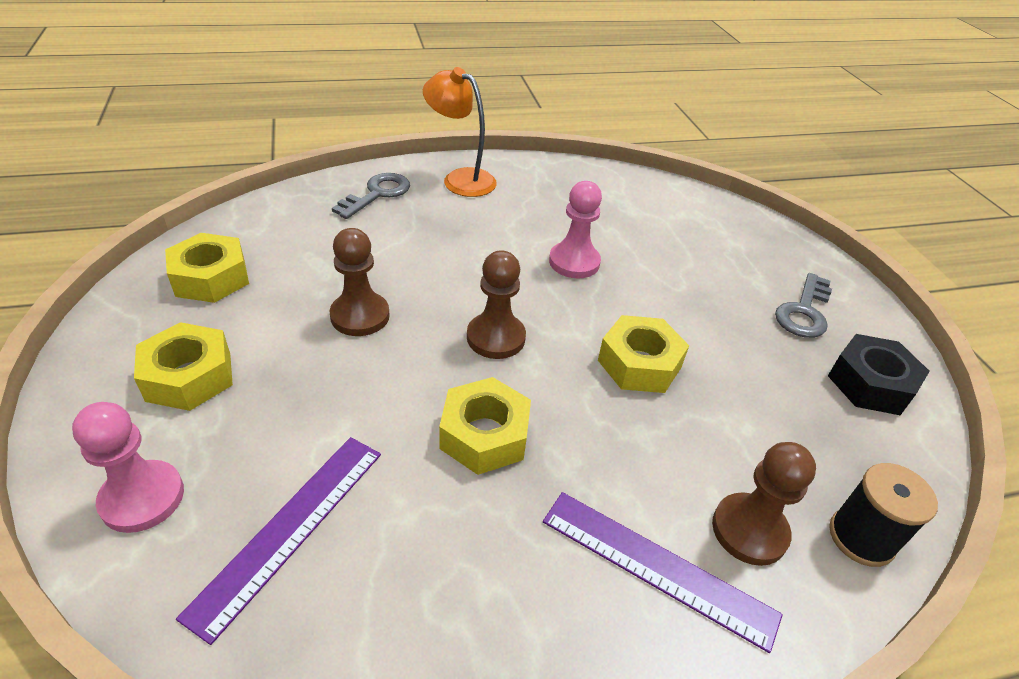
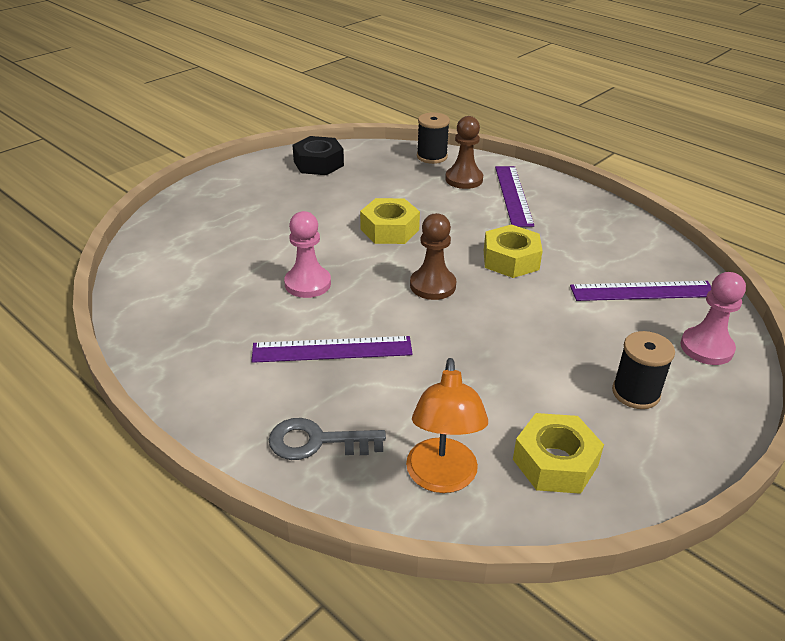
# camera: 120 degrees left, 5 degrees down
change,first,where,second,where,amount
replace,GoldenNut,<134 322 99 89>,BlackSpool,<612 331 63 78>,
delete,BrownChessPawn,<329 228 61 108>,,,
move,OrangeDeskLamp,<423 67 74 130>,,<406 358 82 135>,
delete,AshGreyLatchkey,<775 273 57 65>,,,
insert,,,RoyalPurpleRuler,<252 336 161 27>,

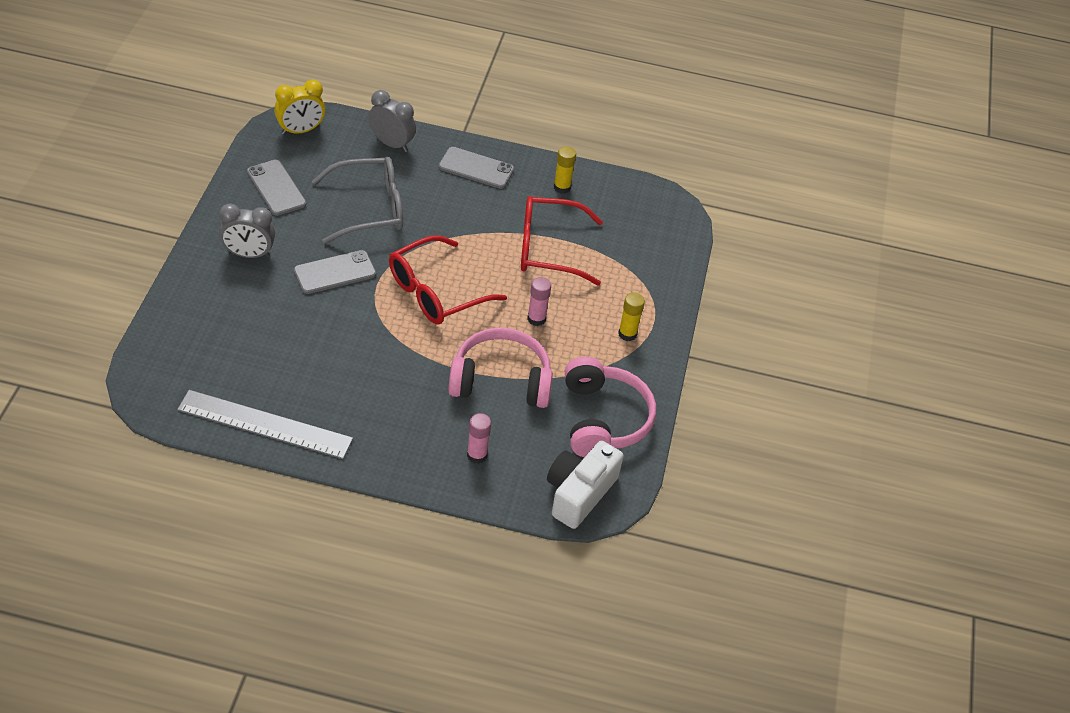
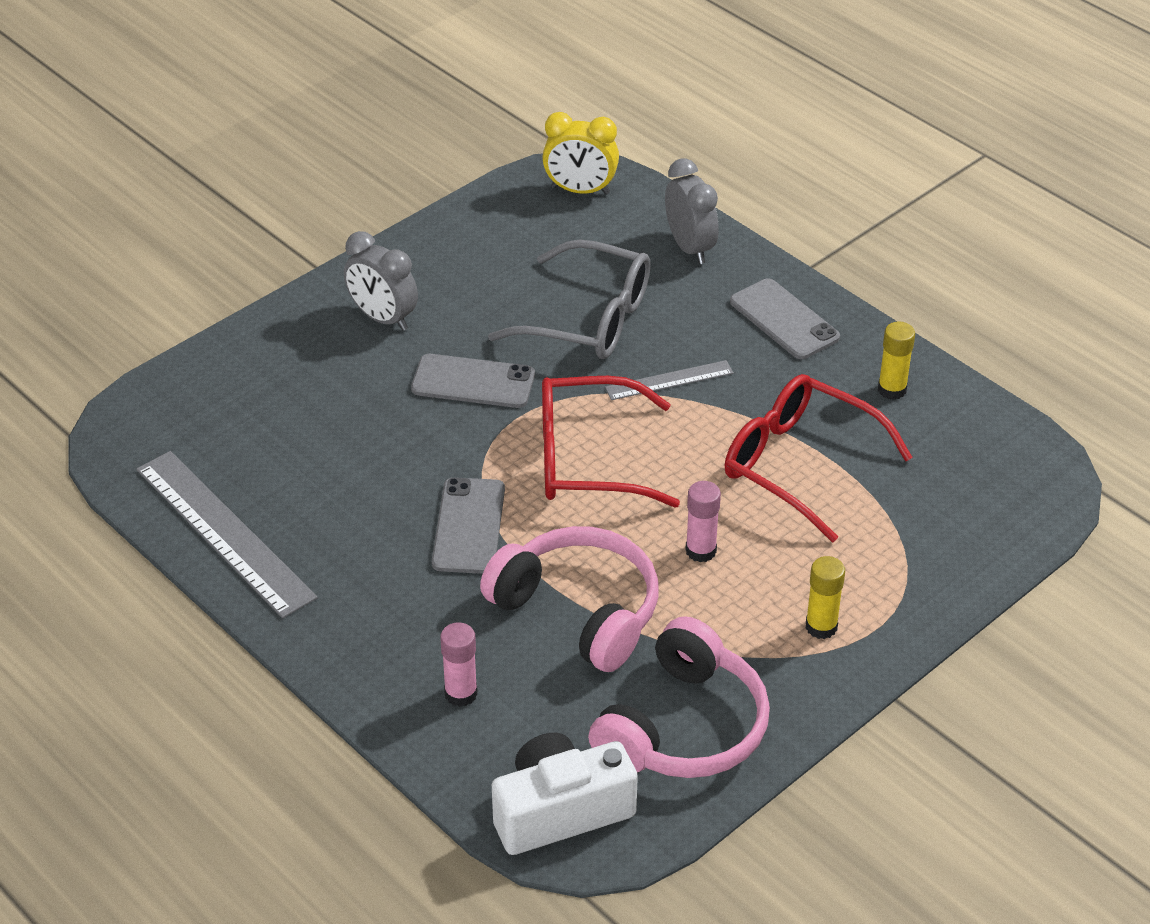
# camera: 40 degrees right, 5 degrees down
change,first,where,second,where,amount
move,AshGreyMobilePhone,<247 160 59 56>,,<432 477 73 97>,
insert,,,AshGreyRuler,<605 360 128 40>,

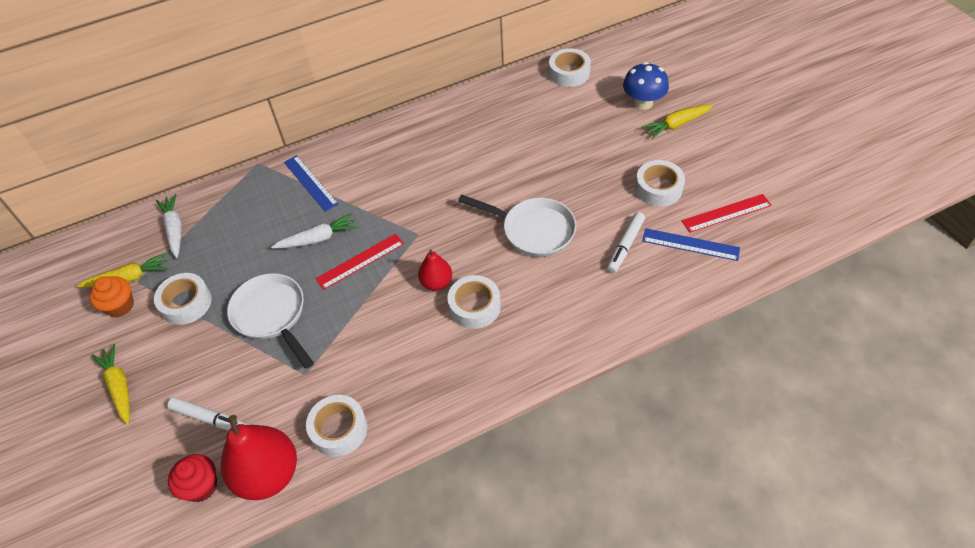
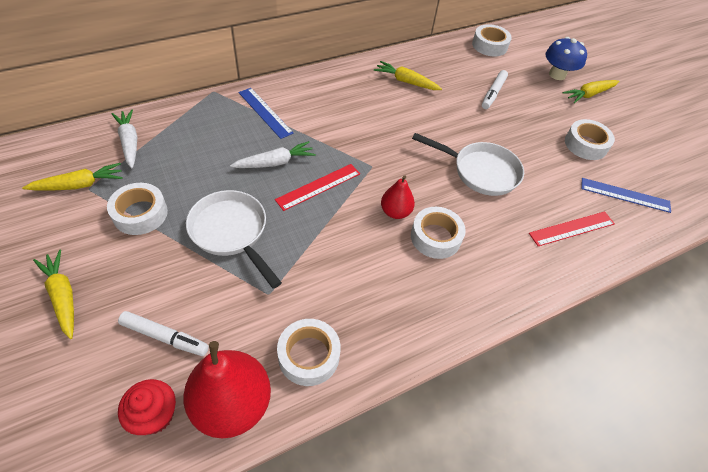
# camera: 10 degrees left, 0 degrees up
change,first,where,second,where,amount
delete,OrangeMuffin,<89 276 45 41>,,,
move,PureWhiteMarker,<607 212 38 61>,,<482 70 26 39>,
move,ScarletRuler,<682 194 90 39>,,<529 211 86 35>,
insert,,,GoldenRootVegetable,<374 61 68 29>,

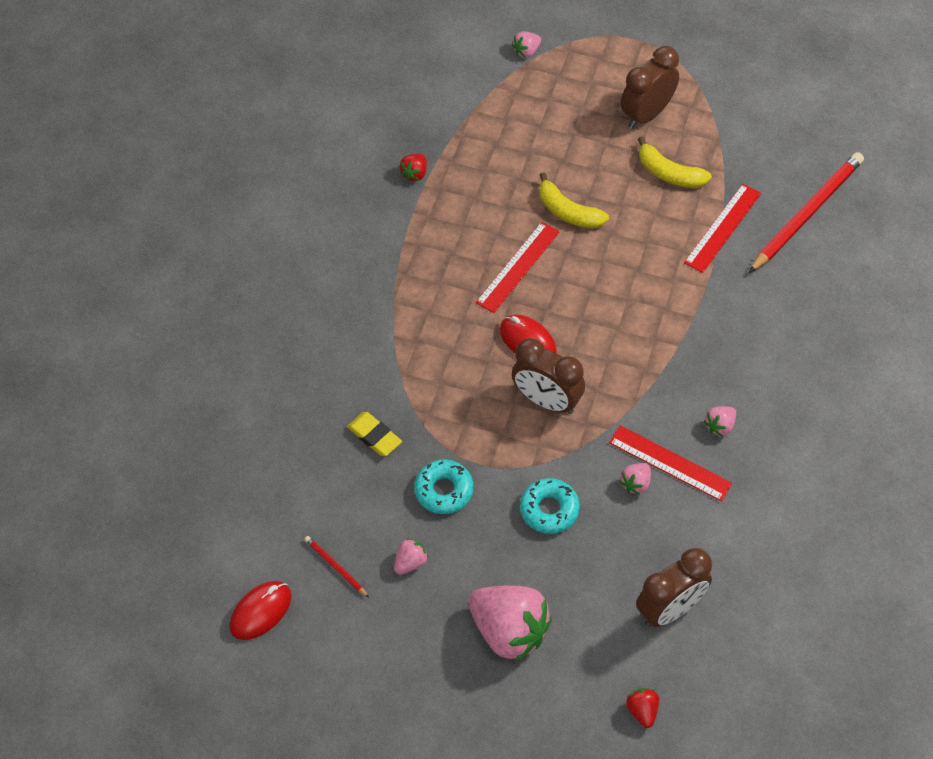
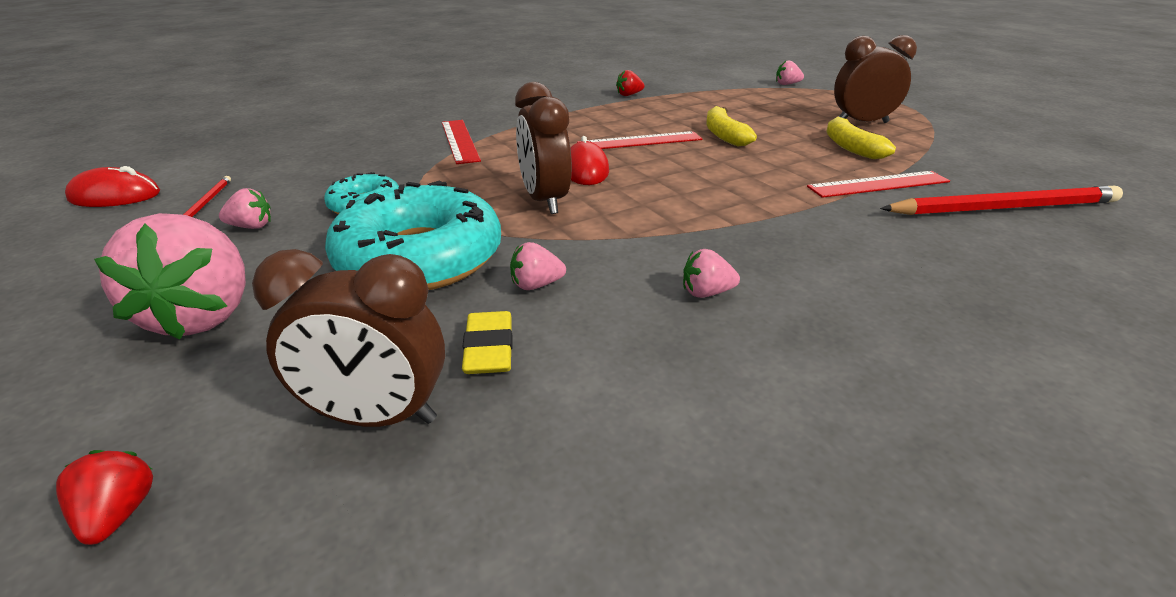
# camera: 40 degrees right, 25 degrees down
change,first,where,second,where,amount
move,GoldenEraser,<347 412 55 44>,,<462 311 51 63>,
resize,TealDonut,<520 478 60 56>,,<325 180 176 110>,x1.97
move,ScarletRuler,<609 425 123 76>,,<442 120 39 44>,
rotate,ScarletStrawberry,<626 688 33 40>,,<56 450 97 95>,45 degrees counterclockwise

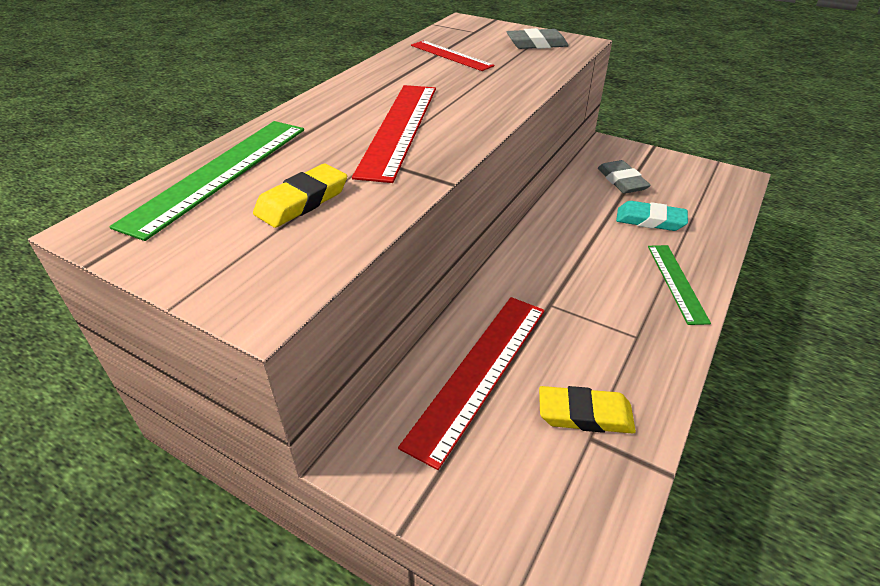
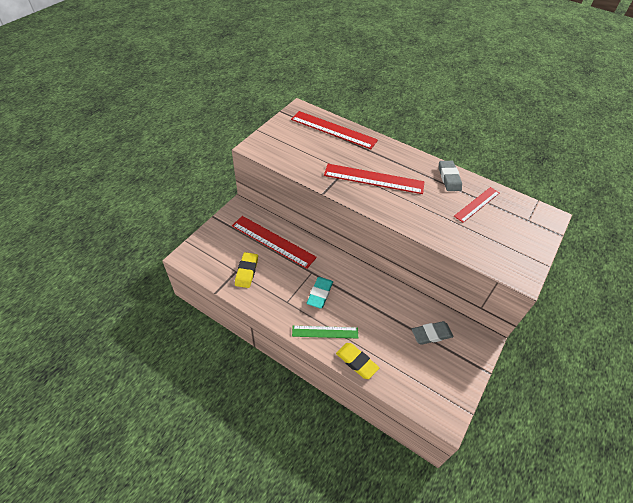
# camera: 90 degrees right, 10 degrees up
change,first,where,second,where,amount
recolor,EmeraldRuler,<109 121 195 120>,ScarletRuler,<291 111 87 38>,
move,GoldenEraser,<253 164 94 64>,,<336 343 43 36>,
move,AshGreyEraser,<507 28 62 21>,,<439 161 23 30>,
move,TealEraser,<616 201 72 30>,,<307 277 26 32>,

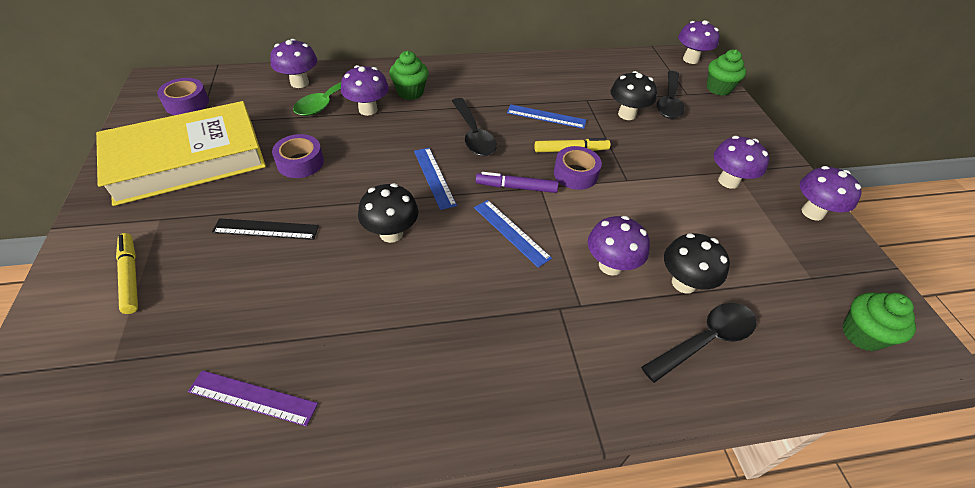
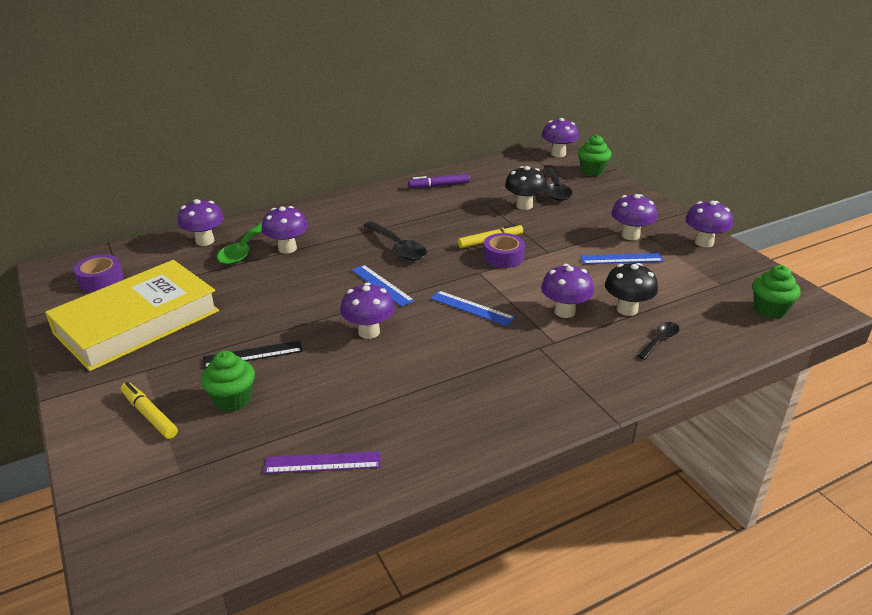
# camera: 15 degrees left, 15 degrees down
change,first,where,second,where,amount
delete,RoyalPurpleRollOfTape,<272 134 52 44>,,,
recolor,BlackMushroom,<358 183 61 60>,RoyalPurpleMushroom,<340 282 55 57>,
move,EmeraldMuffin,<389 51 40 49>,,<201 351 54 61>,
move,RoyalPurpleMarker,<476 172 82 21>,,<408 174 62 14>,
move,RoyalBlueRuler,<507 104 79 25>,,<580 253 84 11>,
resize,BlackTablespoon,<641 303 116 80>,,<637 322 42 38>,x0.59

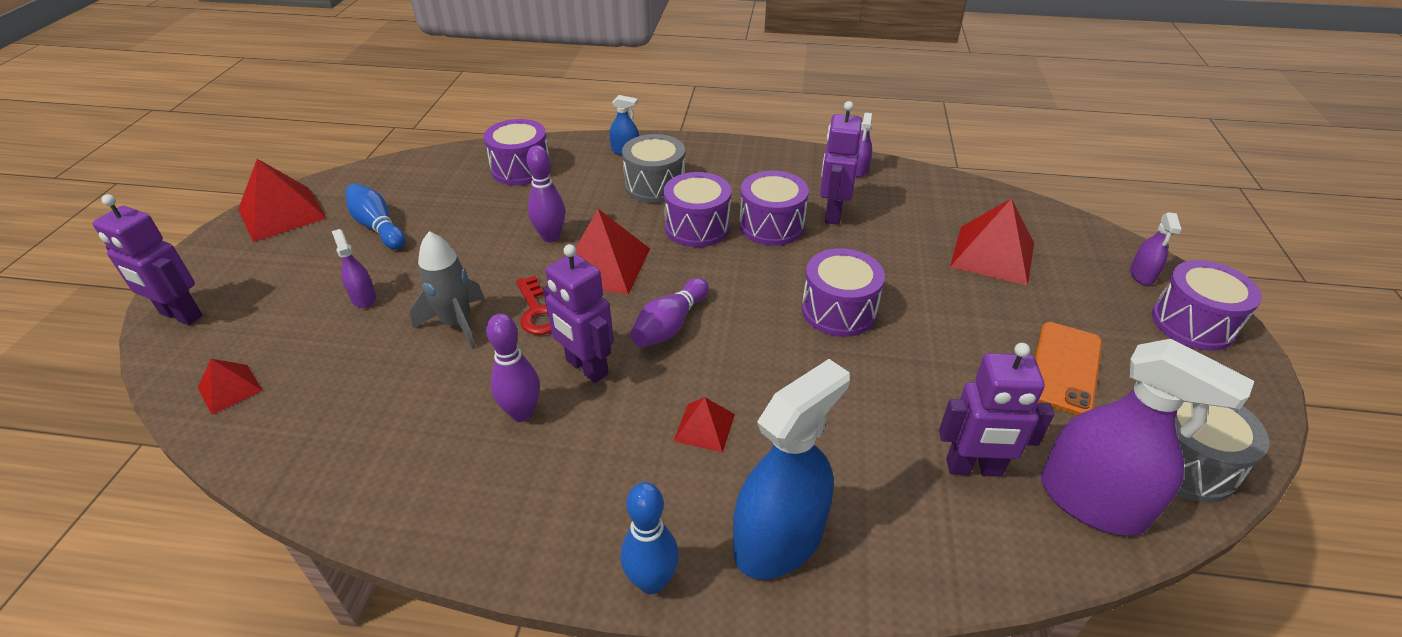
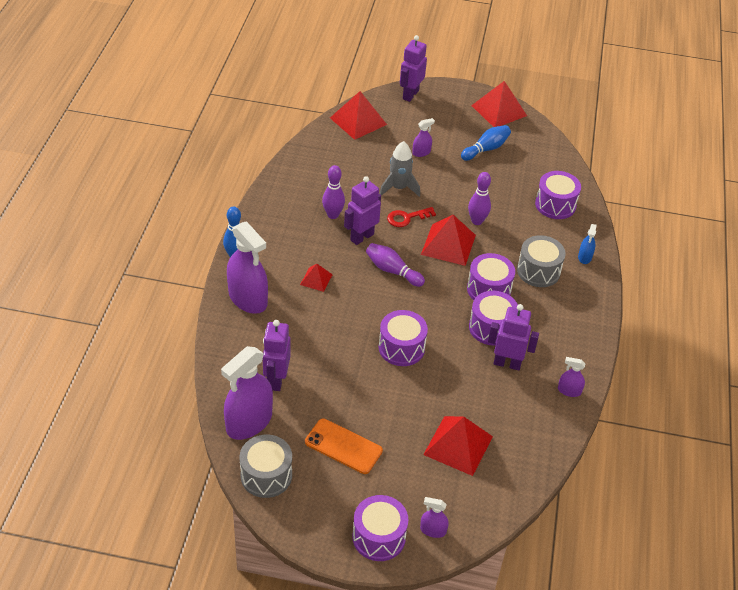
# camera: 90 degrees right, 5 degrees up
change,first,where,second,where,amount
resize,ScarletPyramid,<198 359 65 56>,,<330 91 57 49>,x1.86
recolor,RoyalBlueSprayer,<733 359 117 220>,RoyalPurpleSprayer,<227 221 41 93>,

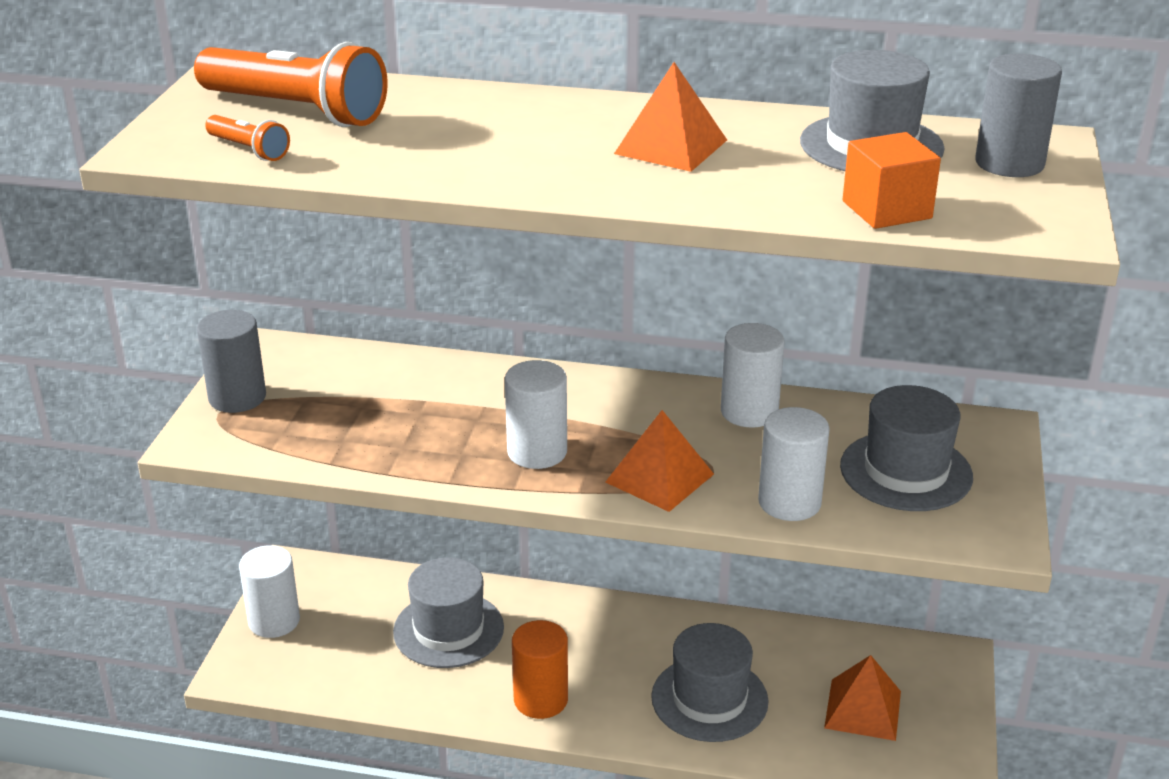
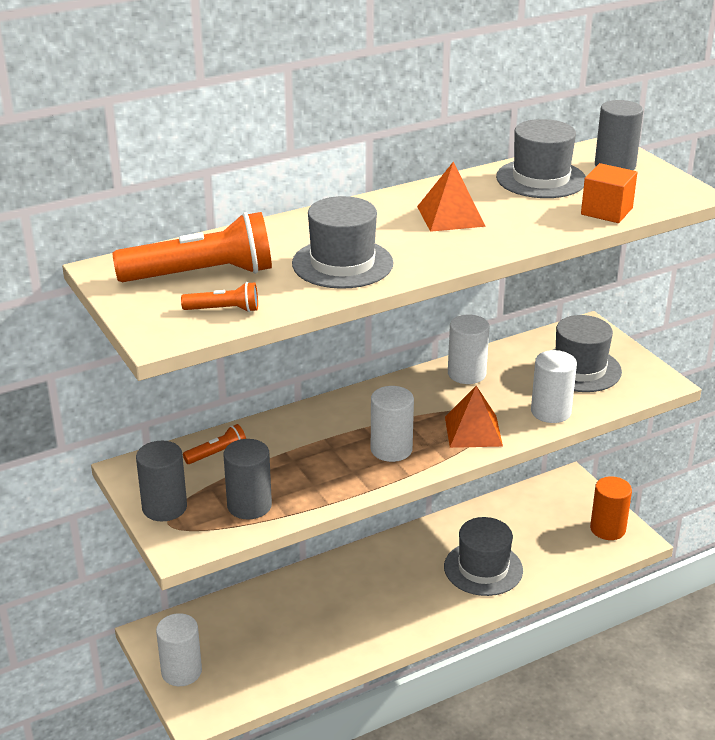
# camera: 40 degrees left, 0 degrees up
change,first,where,second,where,amount
move,AshGreyHat,<393 557 111 111>,,<292 196 101 93>,
move,OrangeCylinder,<512 620 56 99>,,<590 476 42 64>,
delete,OrangePyramid,<824 655 77 86>,,,
insert,,,OrangeFlashlight,<183 424 63 40>,
insert,,,AshGreyCylinder,<224 439 48 81>,

